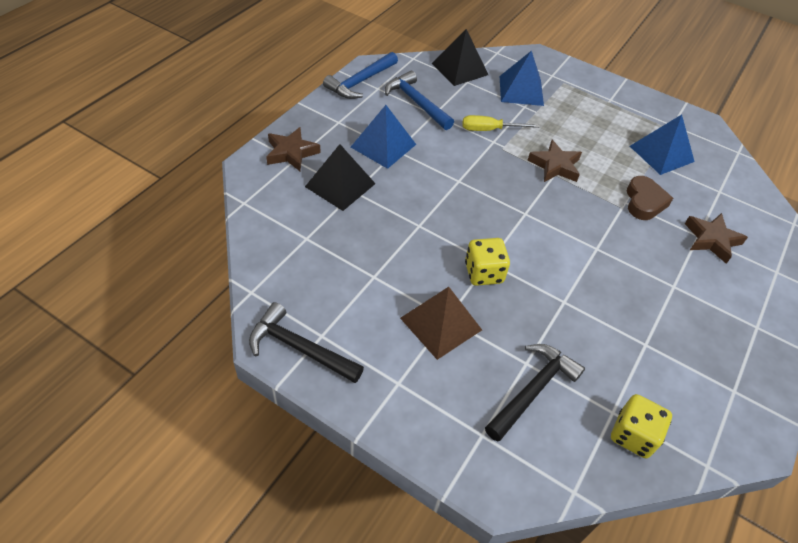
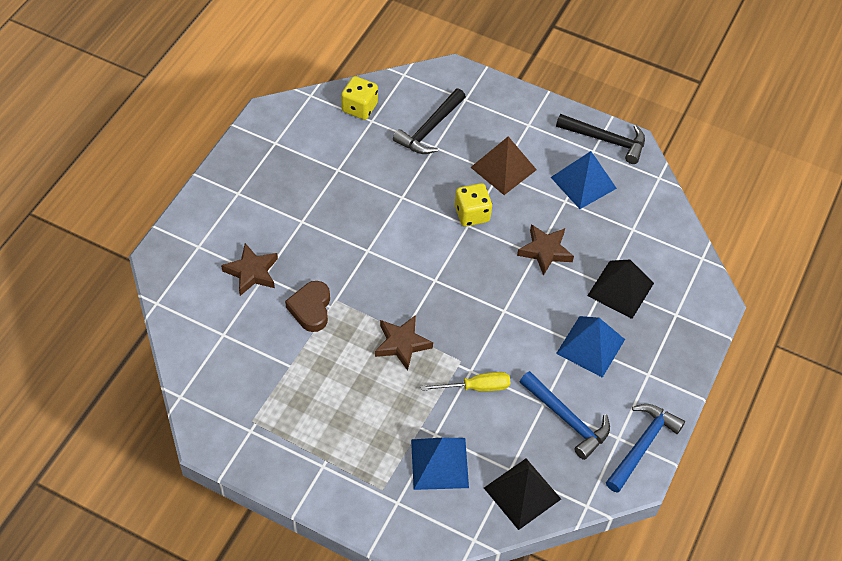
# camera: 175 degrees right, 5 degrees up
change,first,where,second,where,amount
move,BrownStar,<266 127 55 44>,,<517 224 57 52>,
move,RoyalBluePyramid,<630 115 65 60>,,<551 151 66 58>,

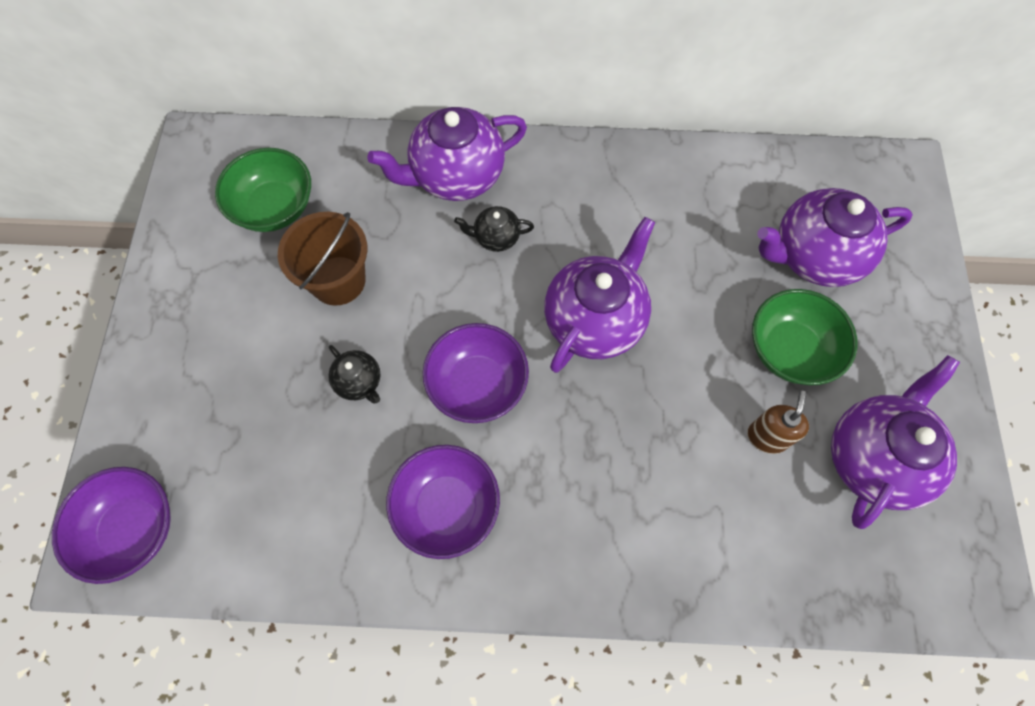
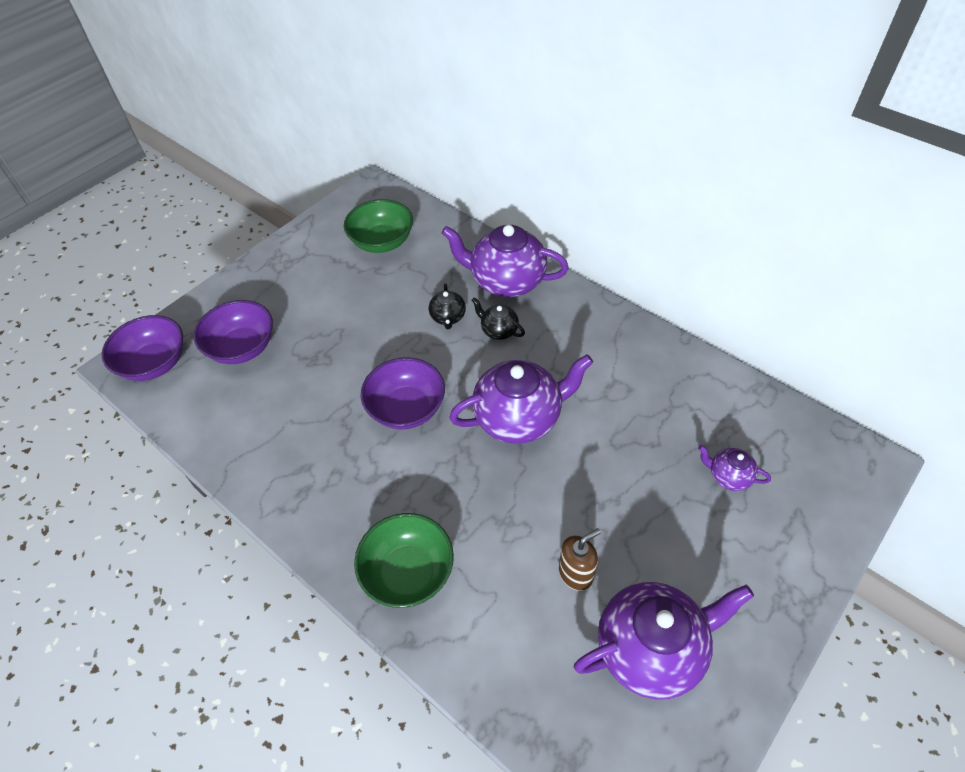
# camera: 40 degrees right, 15 degrees down
change,first,where,second,where,amount
delete,BrownPail,<278 212 89 94>,,,
move,BlackTeapot,<328 345 52 58>,,<429 283 37 46>,
move,RoyalPurpleDeepDish,<386 445 114 114>,,<194 300 79 64>,
move,EmeraldDeepDish,<752 289 106 96>,,<354 513 100 95>,
resize,RoyalPurpleTeapot,<757 188 156 99>,,<698 445 73 46>,x0.48

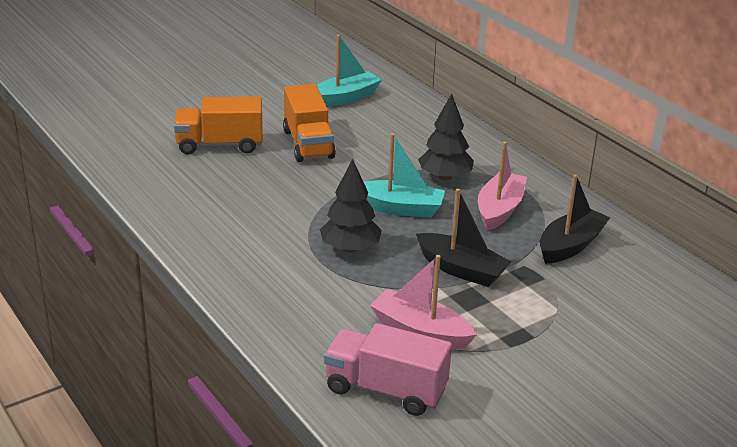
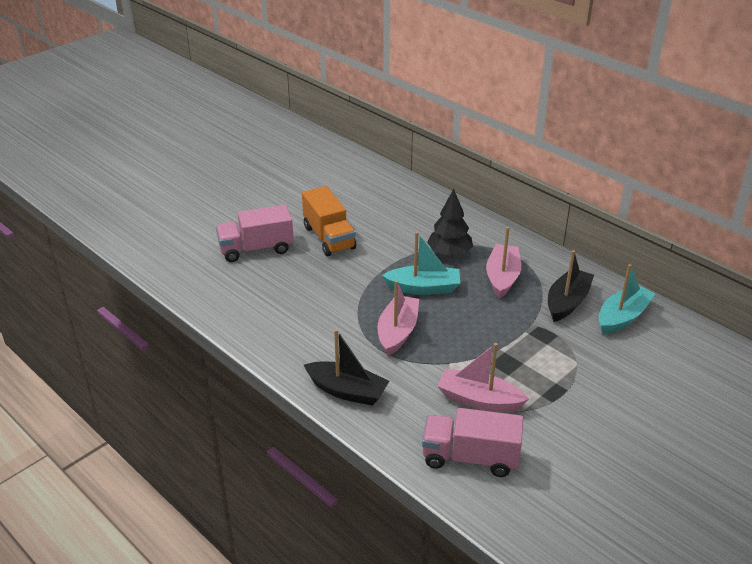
# camera: 10 degrees left, 5 degrees up
change,first,where,second,where,amount
recolor,OrangeLorry,<174 96 89 58>,RosyLorry,<216 205 78 57>,
move,TealBoat,<317 35 65 72>,,<599 264 56 71>,
replace,BlackToyTree,<320 159 62 94>,RosyBoat,<378 280 41 76>,
move,BlackBoat,<416 188 95 99>,,<304 329 85 77>,

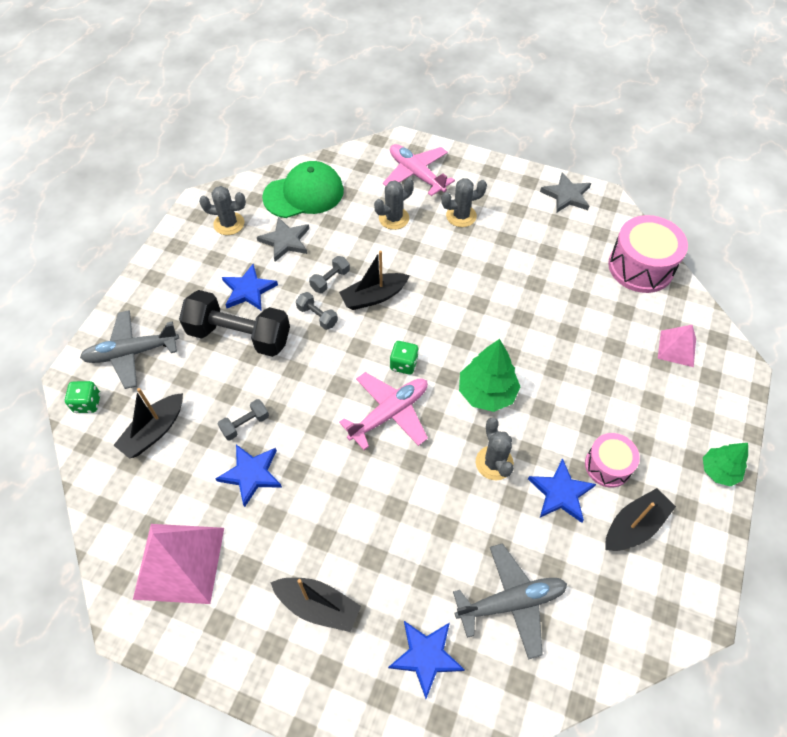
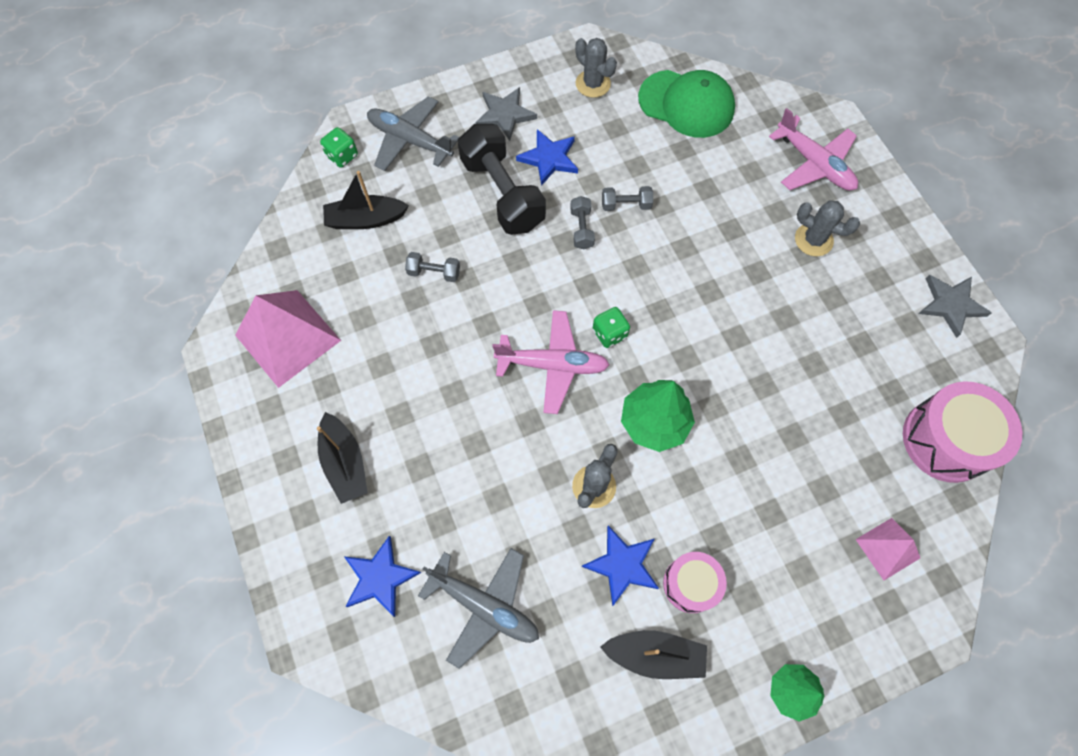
# camera: 45 degrees right, 10 degrees up
change,first,where,second,where,amount
delete,RoyalBlueStar,<215 444 67 63>,,,
move,AshGreyStar,<257 217 52 45>,,<475 87 62 54>,
delete,BlackBoat,<339 250 71 60>,,,
delete,AshGreyPricklyPlant,<374 178 40 52>,,,
rotate,RosyPlane,<383 144 72 52>,,<769 108 89 83>,135 degrees clockwise

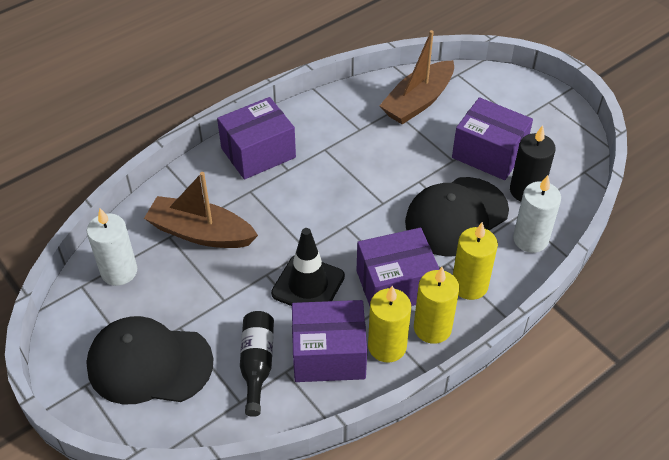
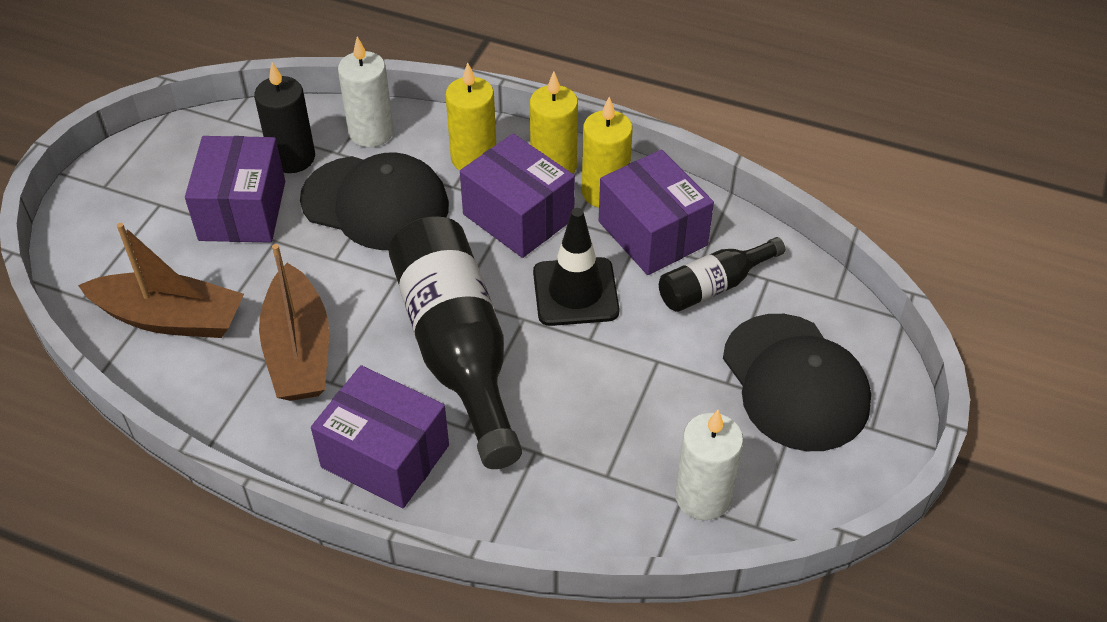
# camera: 120 degrees left, 0 degrees up
change,first,where,second,where,amount
move,BrownBoat,<144 172 114 76>,,<259 244 70 157>,
insert,,,BlackDrinkBottle,<389 216 133 253>,

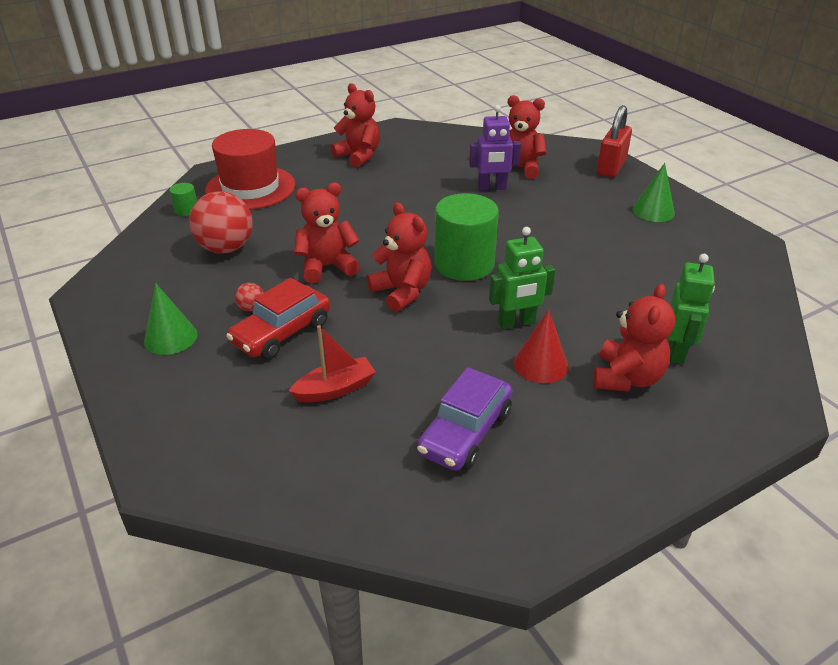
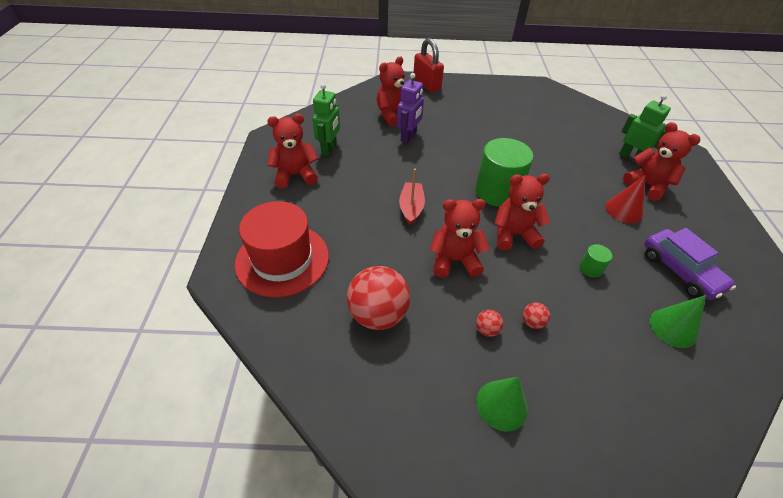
# camera: 60 degrees left, 10 degrees up
change,first,where,second,where,amount
move,EmeraldCylinder,<169 183 28 33>,,<579 244 33 34>,
replace,ScarletCar,<226 278 104 81>,ScarletSphere,<523 302 27 27>,
move,ScarletBoat,<289 325 87 78>,,<399 169 26 56>,
rotate,ScarletTeddy,<294 183 66 101>,,<430 199 59 79>,75 degrees clockwise
move,EmeraldRobot,<489 227 66 102>,,<312 83 28 73>,
move,EmeraldCone,<633 163 42 59>,,<650 295 56 53>,

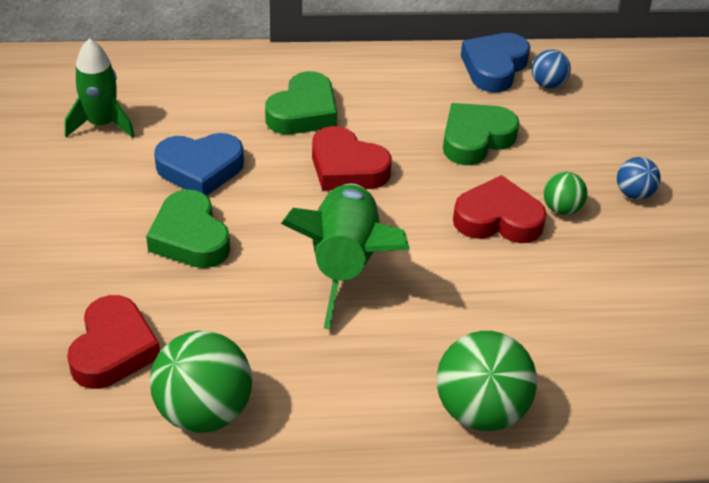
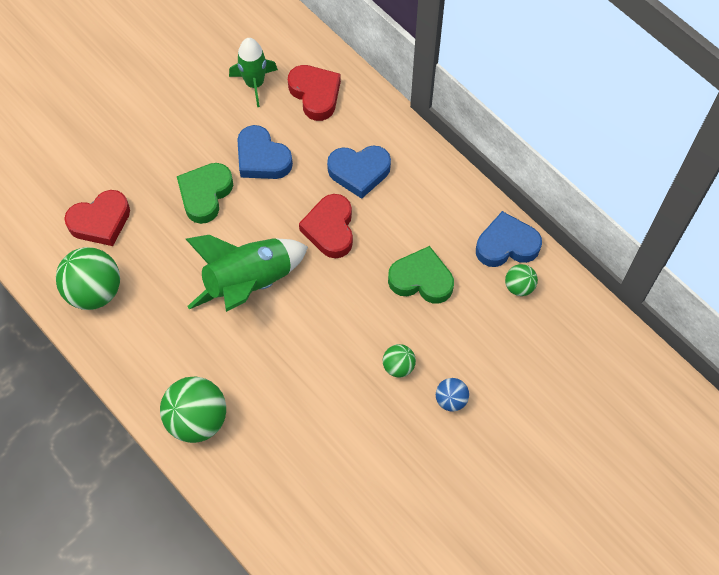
# camera: 55 degrees right, 20 degrees up
change,first,where,second,where,amount
recolor,EmeraldHeartShape,<265 71 72 63>,RoyalBlueHeartShape,<327 145 64 54>,
move,ScarletHeartShape,<453 175 94 68>,,<288 65 53 56>,
recolor,RoyalBlueSphere,<531 50 40 39>,EmeraldSphere,<505 264 33 32>,

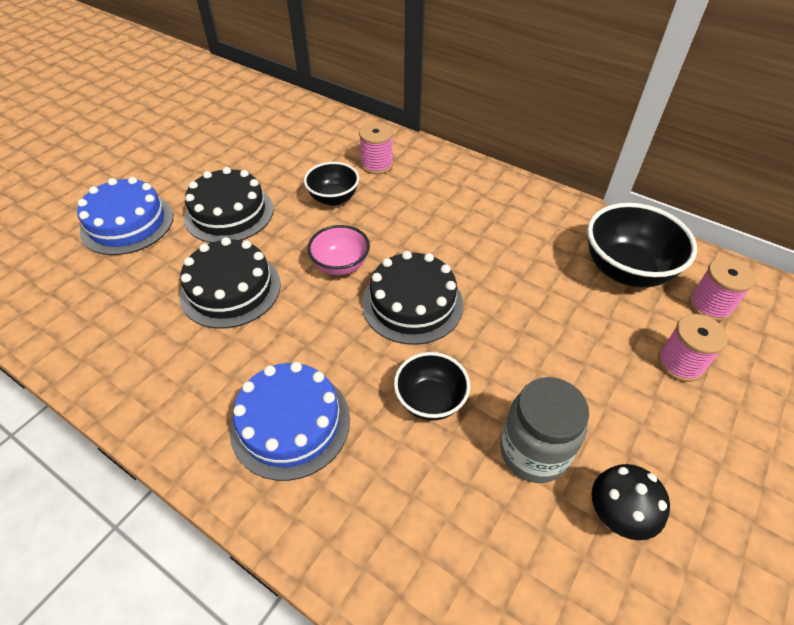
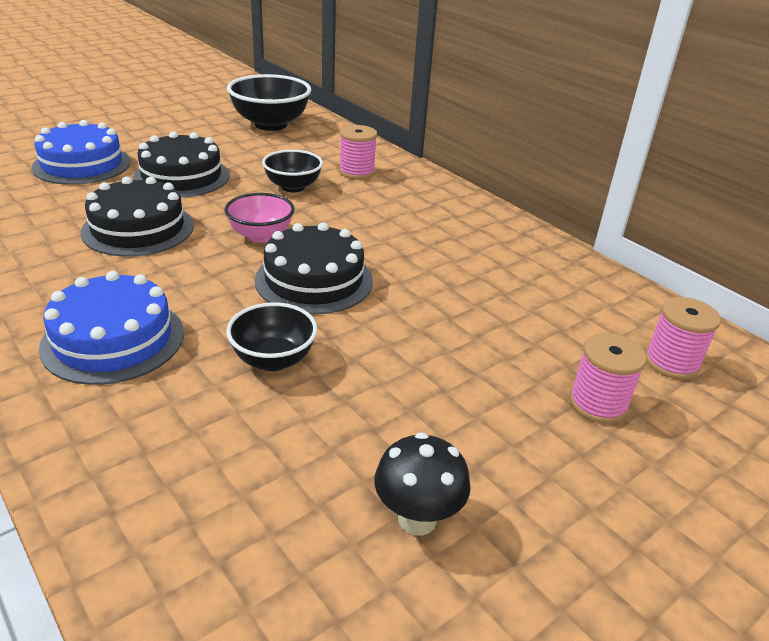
# camera: 15 degrees right, 15 degrees down
change,first,where,second,where,amount
delete,AshGreyPreserveJar,<500 377 89 106>,,,
move,BlackDeepDish,<587 203 110 84>,,<227 74 84 57>,

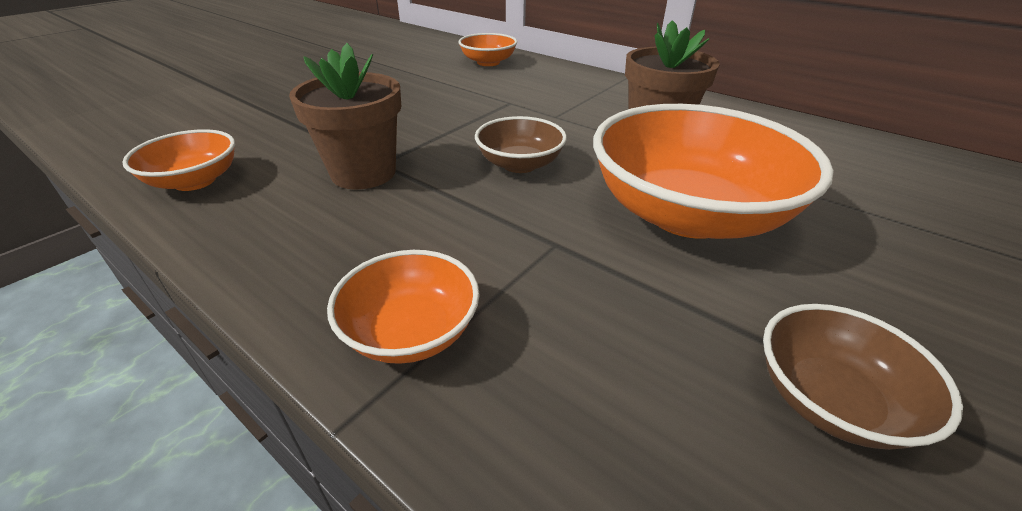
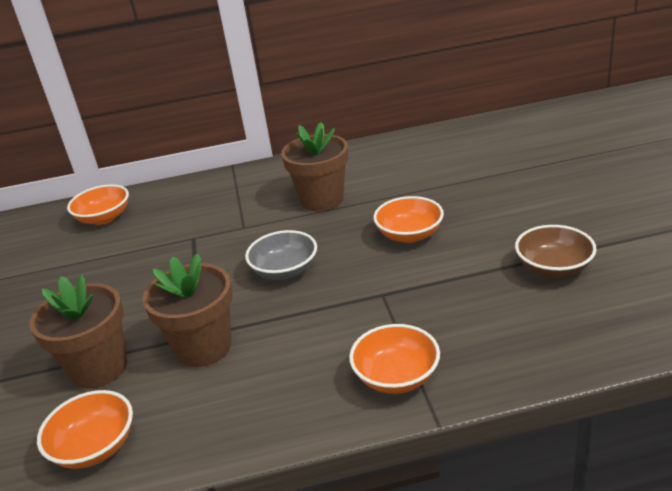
# camera: 45 degrees left, 5 degrees down
change,first,where,second,where,amount
recolor,BrownDeepDish,<475 116 92 57>,AshGreyDeepDish,<245 230 72 50>,
resize,OrangeDeepDish,<593 104 241 135>,,<373 196 71 47>,x0.50
insert,,,BrownFlowerPot,<29 274 98 115>,

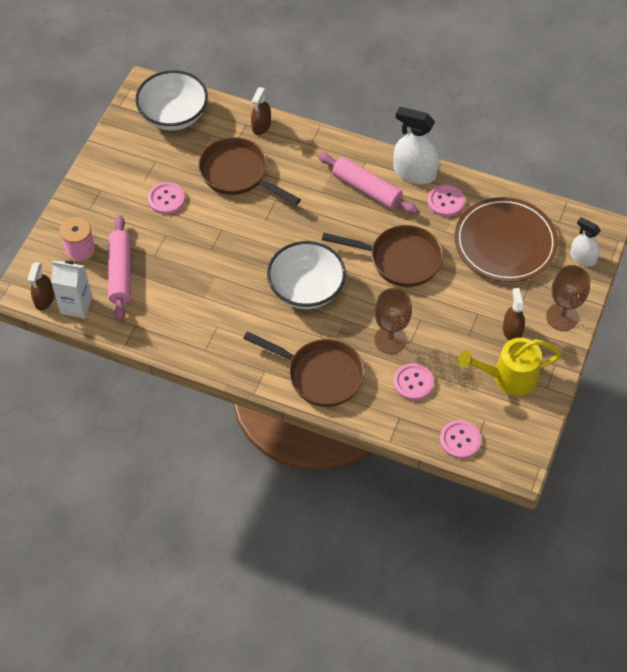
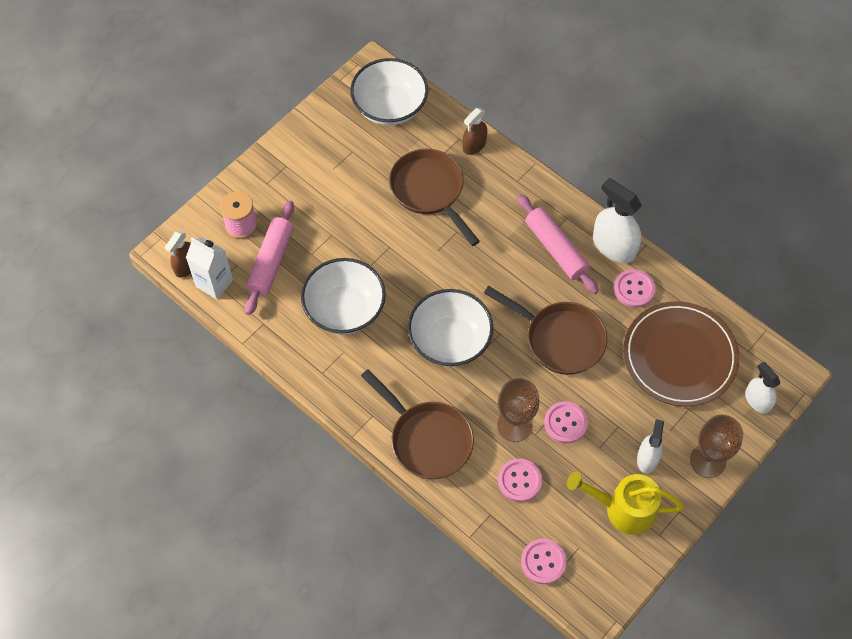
# camera: 20 degrees right, 5 degrees up
change,first,where,second,where,amount
move,RosyShirtButton,<148 182 37 32>,,<544 401 44 42>,
recolor,BrownSprayer,<503 288 22 53>,PureWhiteSprayer,<637 419 27 54>,
insert,,,PureWhiteDeepDish,<301 258 85 76>,

